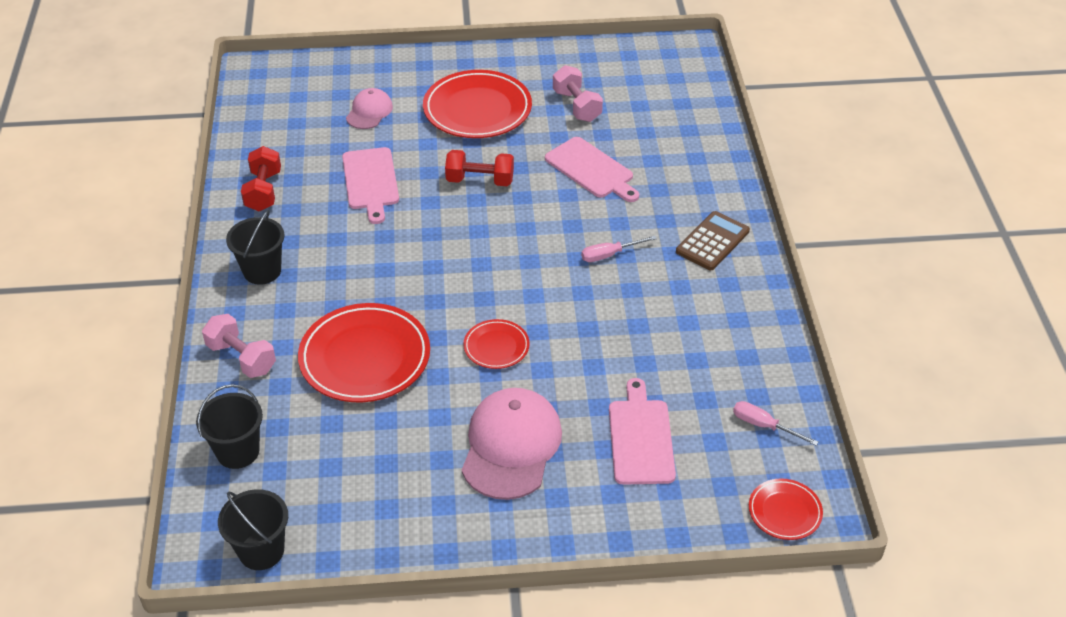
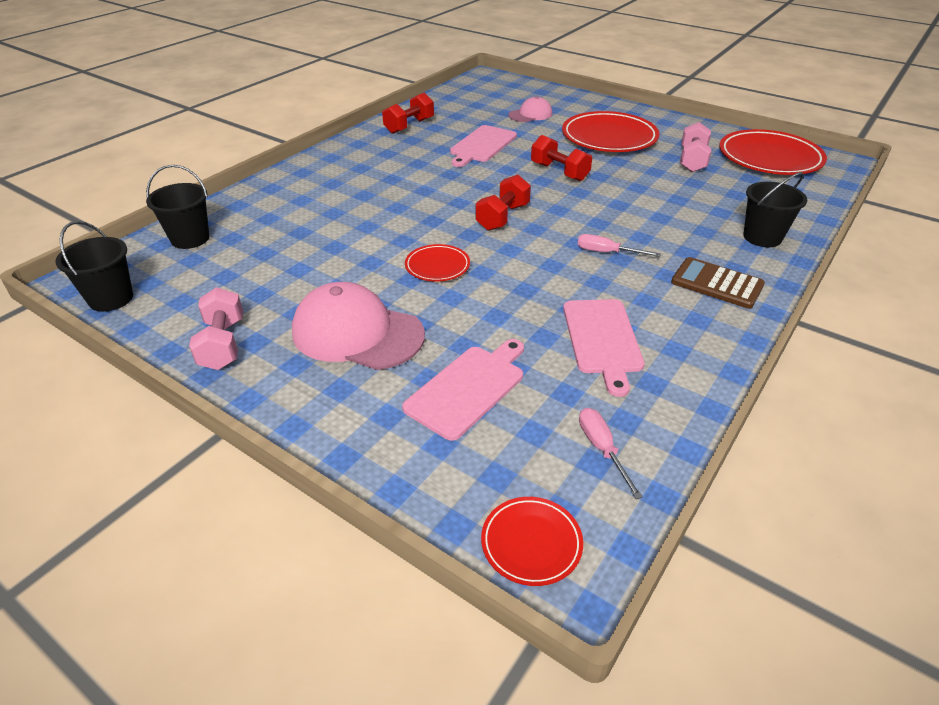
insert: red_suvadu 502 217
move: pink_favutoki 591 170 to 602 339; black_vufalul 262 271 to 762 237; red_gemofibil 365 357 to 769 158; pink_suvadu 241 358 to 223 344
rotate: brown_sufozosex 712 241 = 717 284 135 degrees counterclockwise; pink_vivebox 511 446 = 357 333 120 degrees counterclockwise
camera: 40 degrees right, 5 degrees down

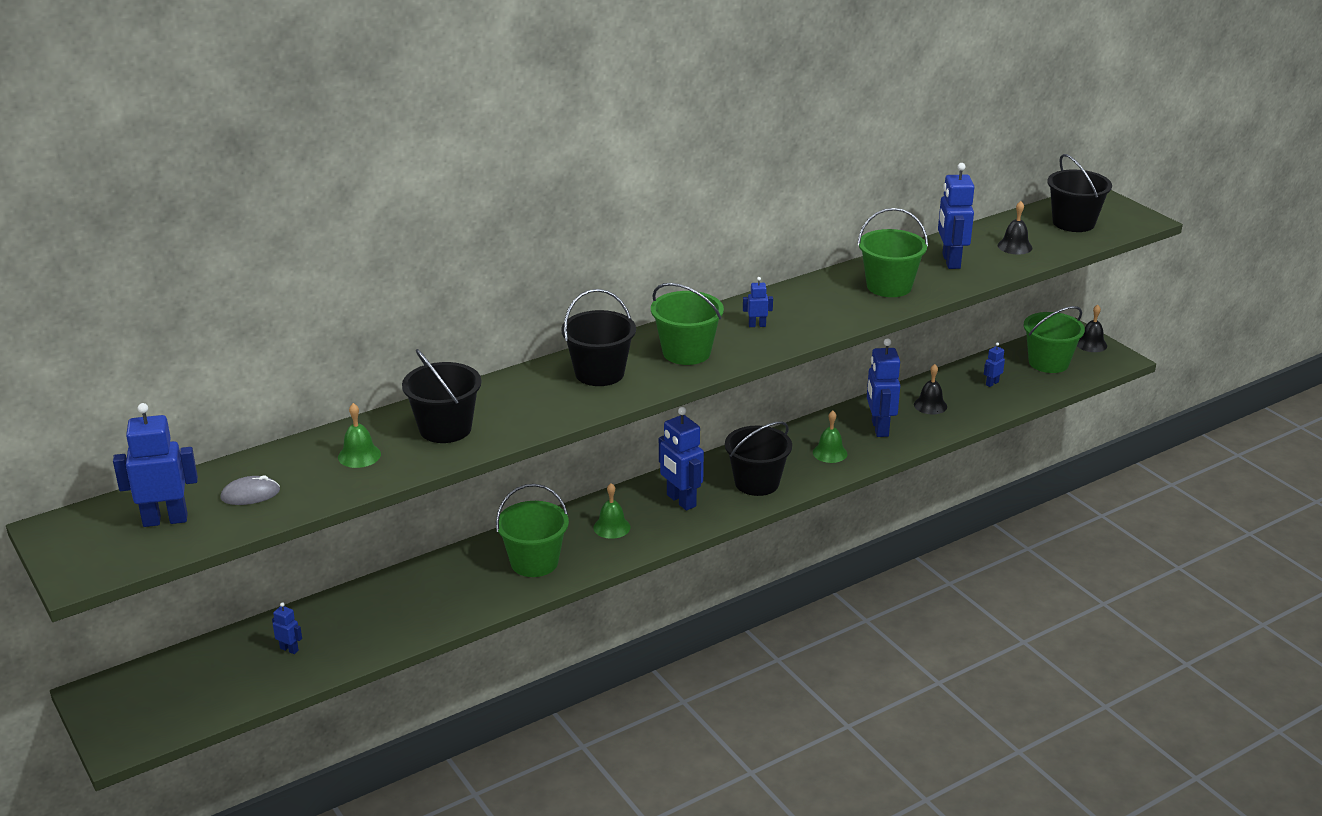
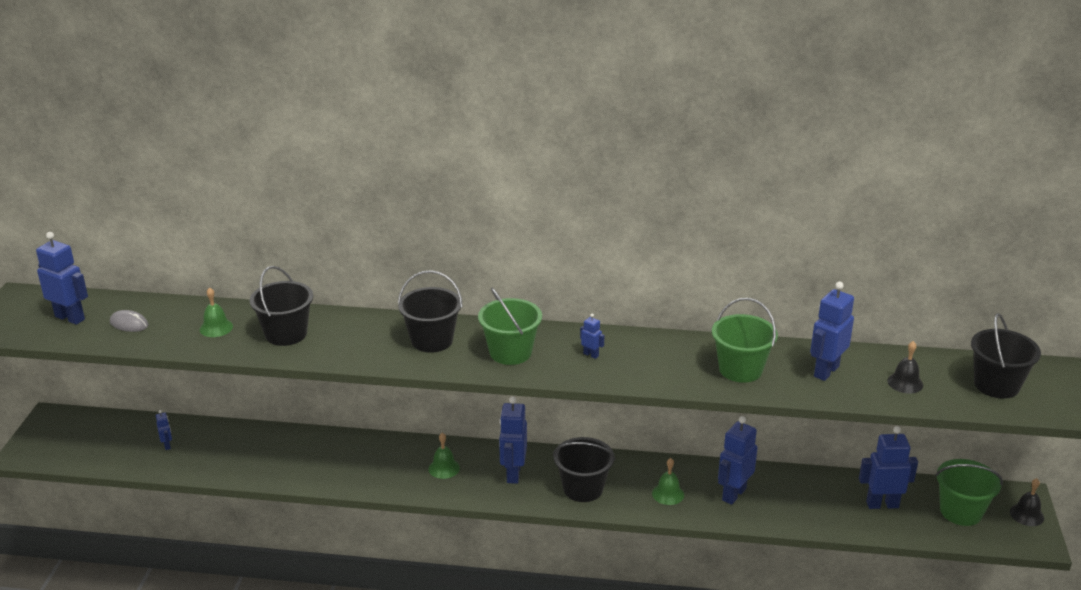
delete: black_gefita 930 405; green_vufalul 534 562
resize: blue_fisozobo 992 383 = 882 504 x2.09
camera: 40 degrees right, 0 degrees up

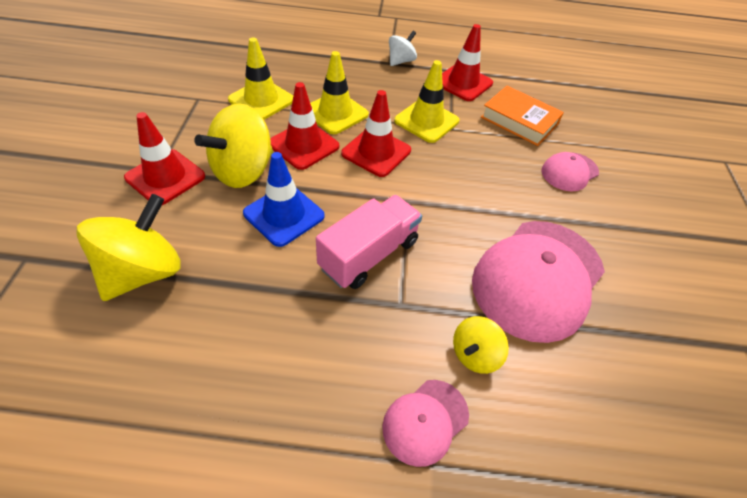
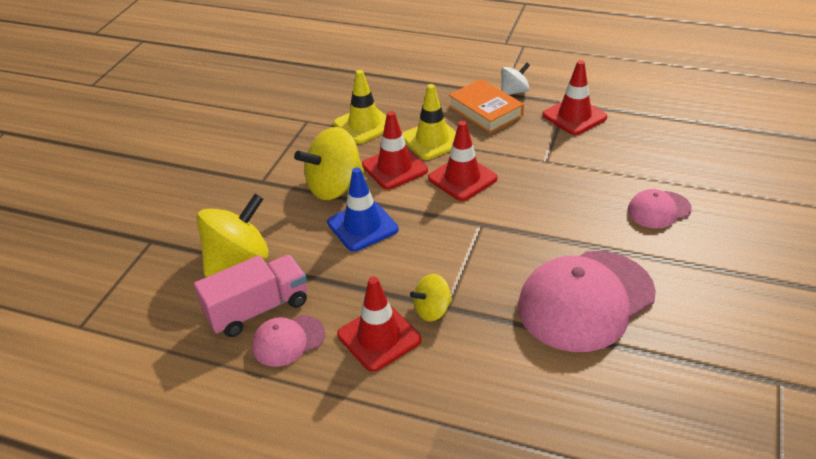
delete: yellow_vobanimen 426 121
move: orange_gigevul 519 121 to 485 111; red_vobanimen 165 177 to 379 337; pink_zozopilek 369 255 to 258 309; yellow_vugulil 475 354 to 432 310; pink_vivebox 425 421 to 288 341
camera: 20 degrees right, 10 degrees down

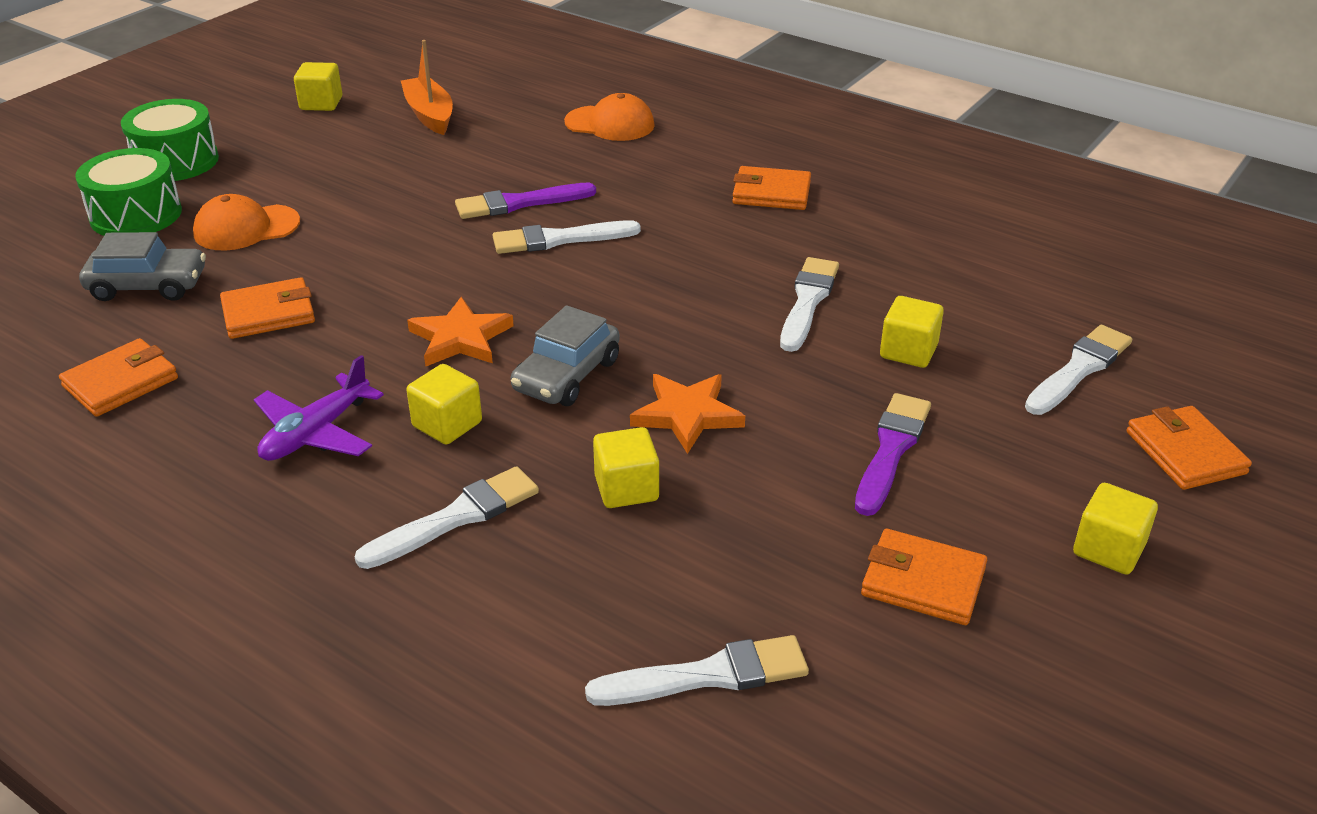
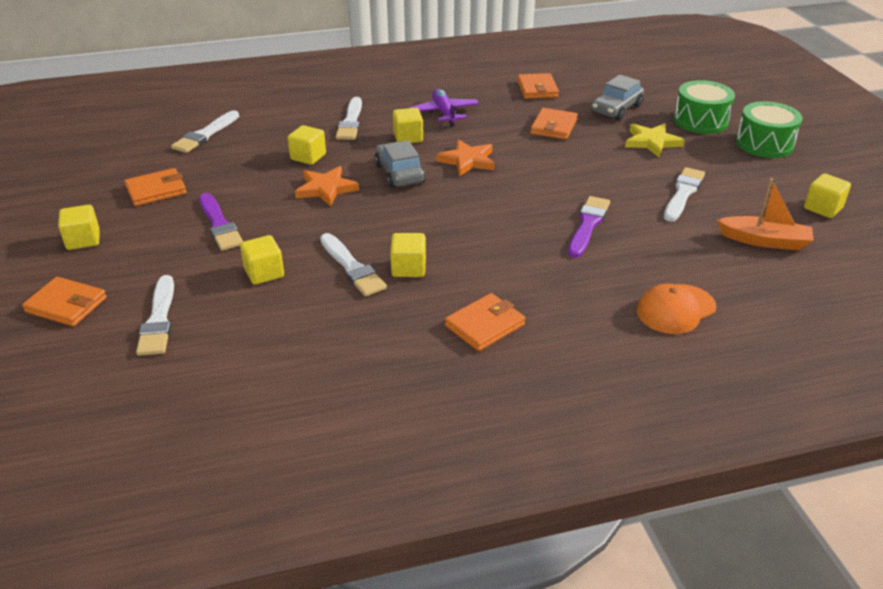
insert: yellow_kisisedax 408 268
move: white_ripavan 559 239 to 683 193
replace: orange_vivebox 246 228 to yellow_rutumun 652 142
camera: 130 degrees right, 0 degrees up

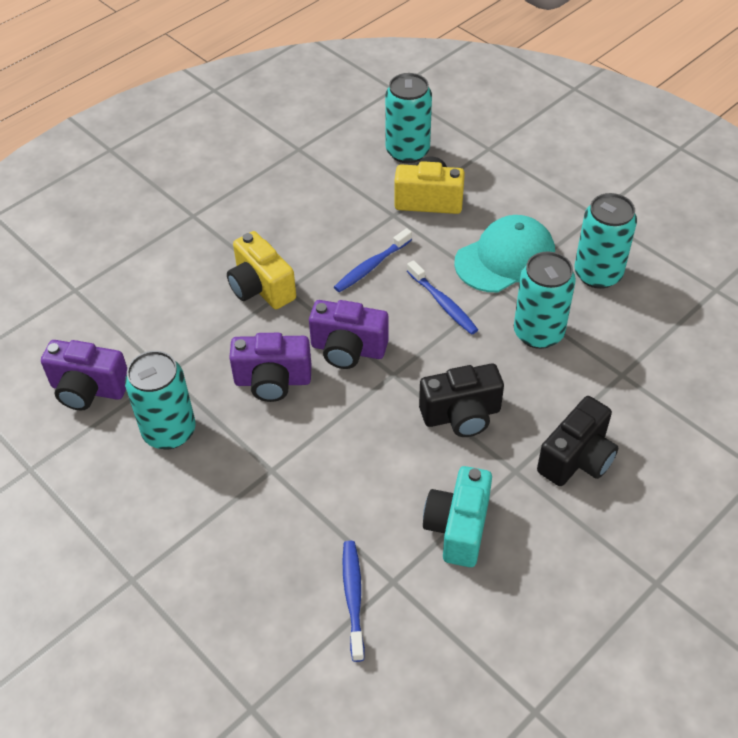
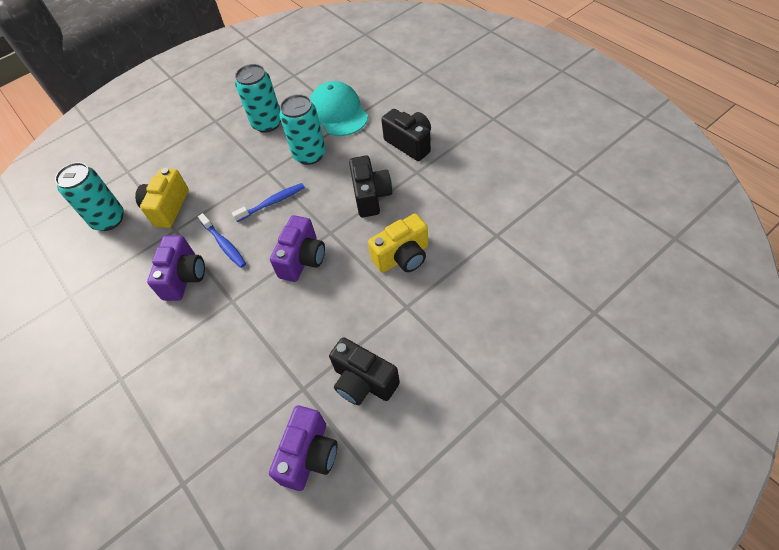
delete: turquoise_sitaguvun 458 528; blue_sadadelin 353 597
move: turquoise_vivebox 505 258 to 338 112; yellow_sitaguvun 261 288 to 403 257; purple_sitaguvun 273 381 to 184 277
replace: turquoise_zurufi 169 431 to black_sitaguvun 363 382
camera: 80 degrees left, 5 degrees up

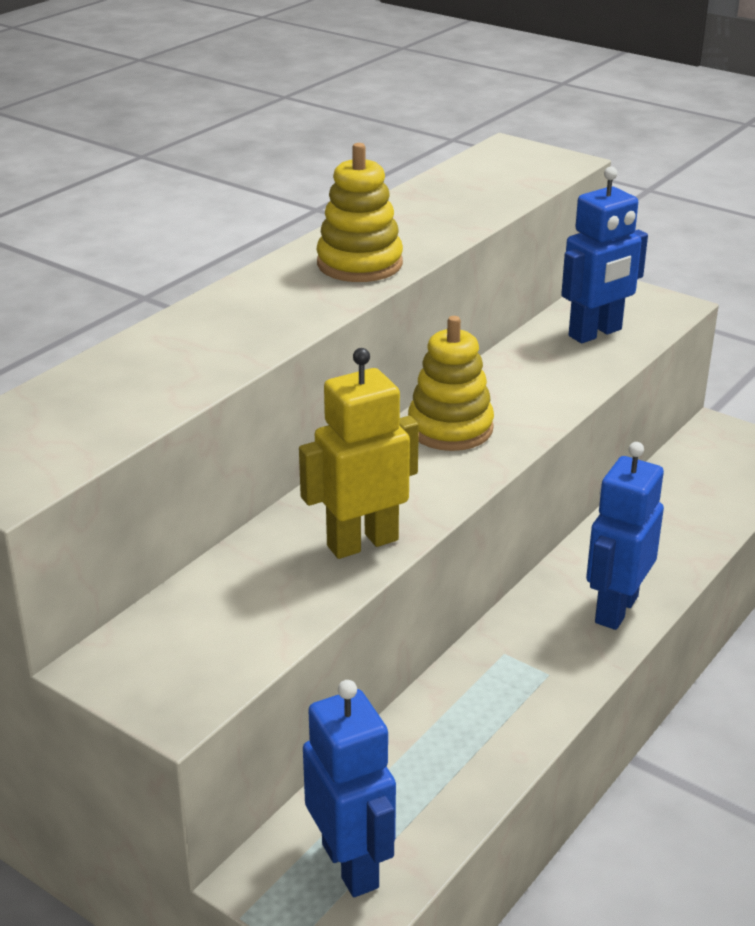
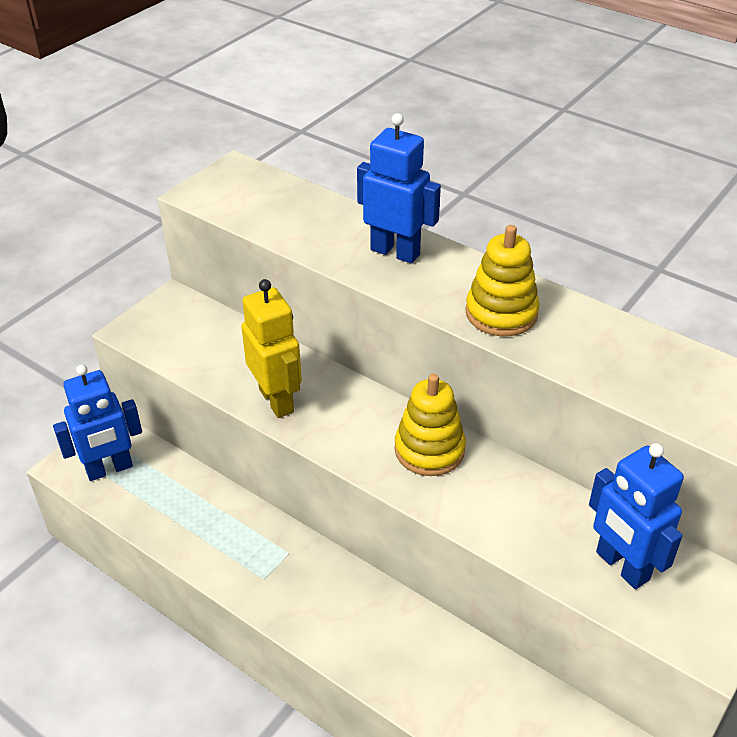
move: blue_fisozobo 615 609 to 395 252
camera: 90 degrees right, 10 degrees up

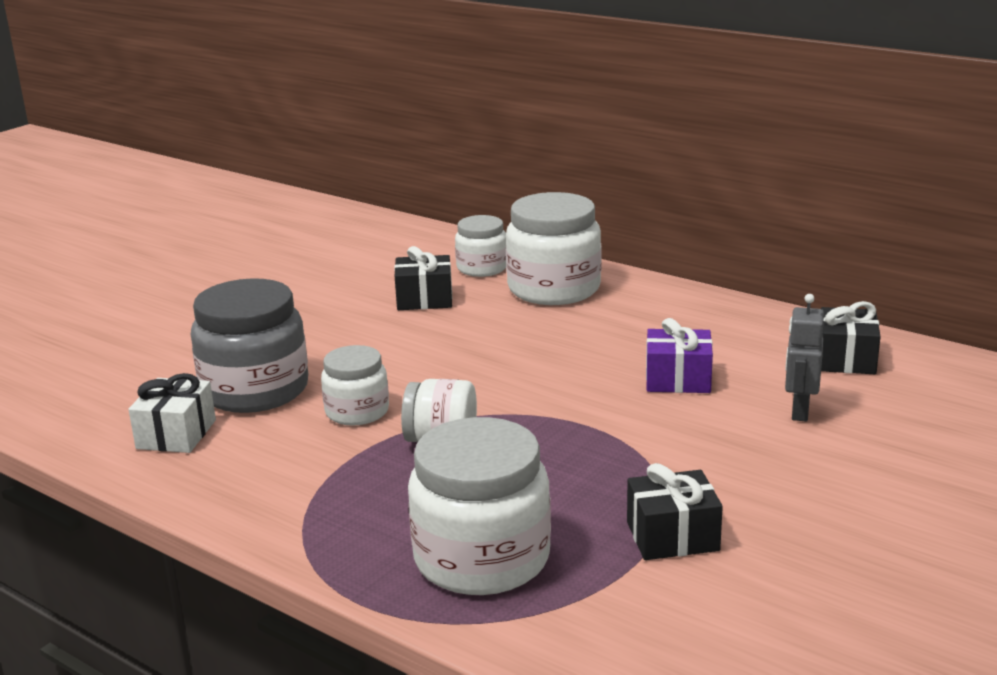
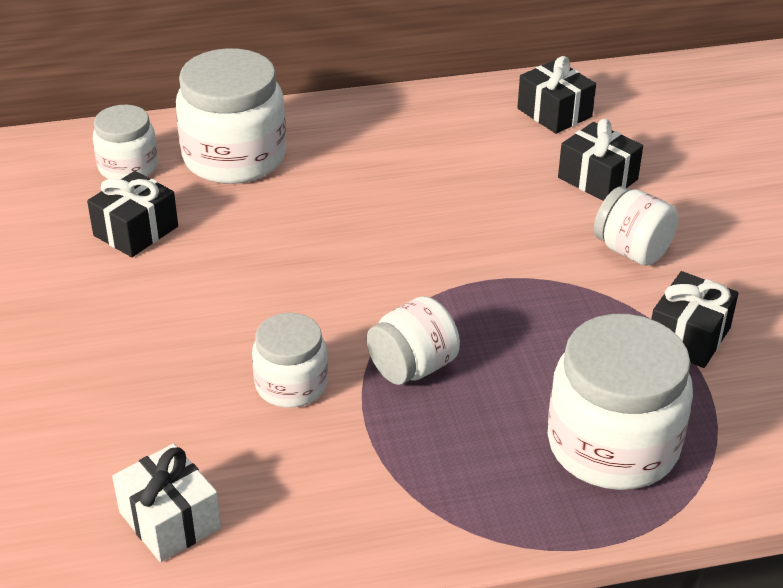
delete: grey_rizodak 255 390; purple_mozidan 678 379
insert: white_rizodak 632 250
replace: grey_fisozobo 799 411 to black_mozidan 597 179
camera: 50 degrees left, 15 degrees up

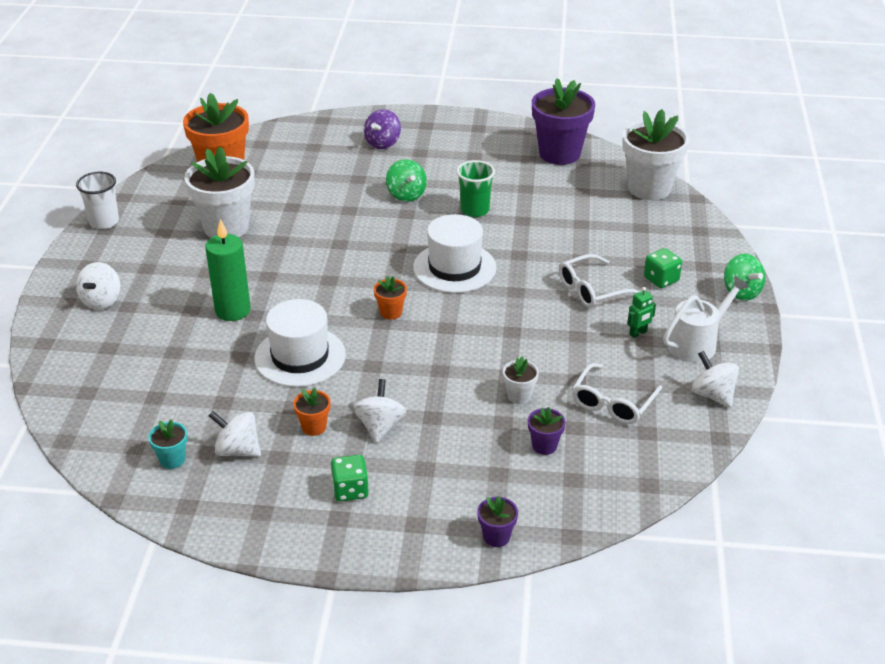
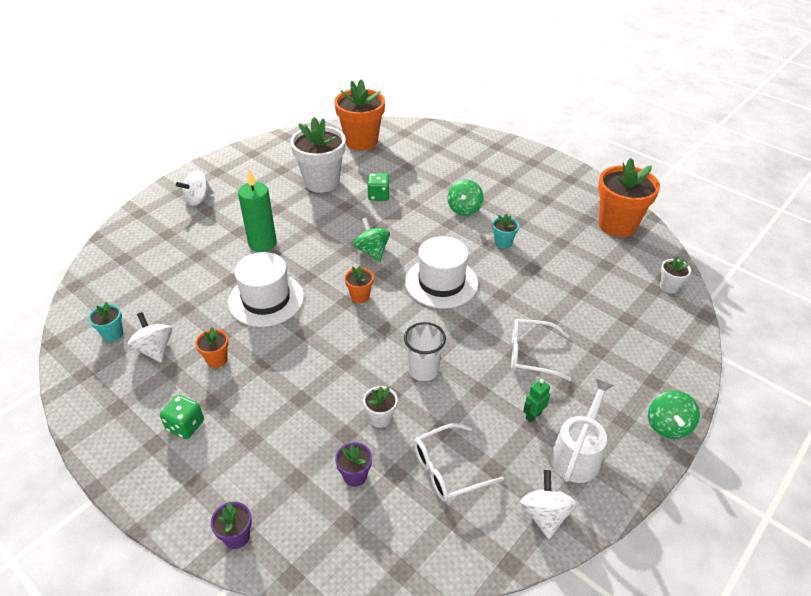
delete: purple_vugulil 383 143; white_vugulil 380 426
insert: green_vugulil 372 251
move: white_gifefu 104 222 to 423 370; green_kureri 661 279 to 379 196
replace: green_gifefu 474 210 to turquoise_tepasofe 503 243
recolor: purple_tepasofe 559 153 to orange_tepasofe 617 225
rotate: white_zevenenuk 697 343 = 577 454 60 degrees counterclockwise; green_fisozobo 638 333 = 533 415 135 degrees clockwise
resize: white_tepasofe 649 188 = 669 287 x0.45
camera: 35 degrees right, 5 degrees up

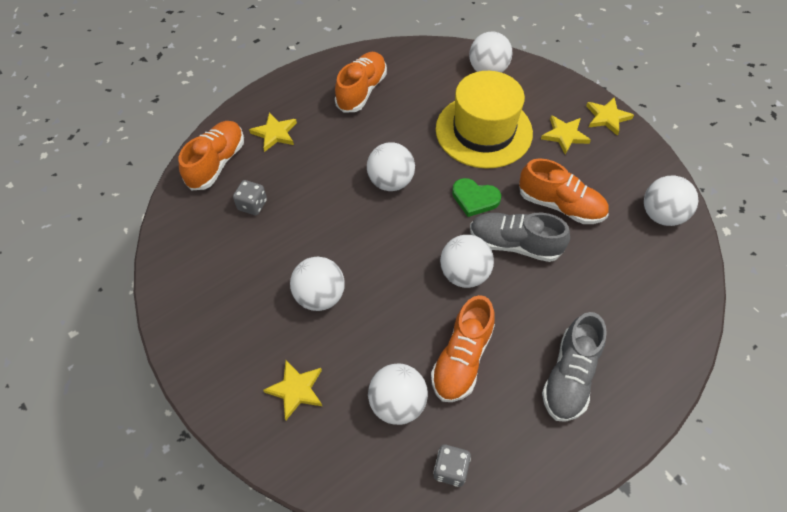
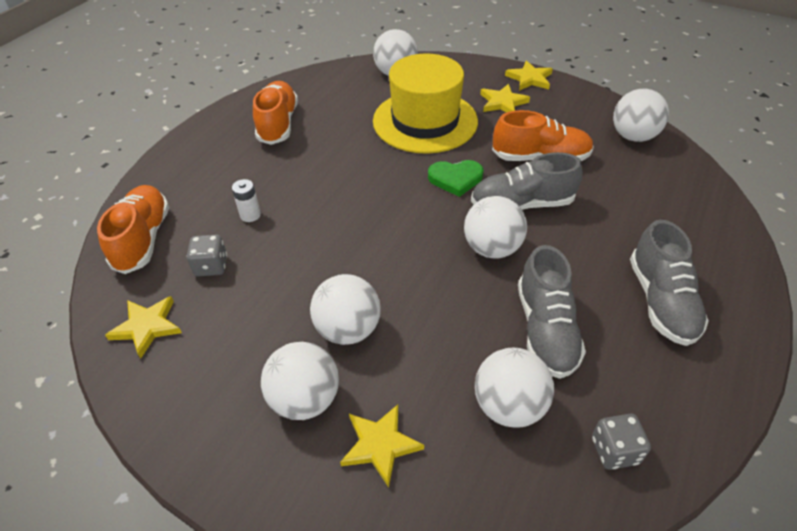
insert: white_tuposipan 250 215
move: yellow_rutumun 275 133 to 147 327; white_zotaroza 391 182 to 305 399
recolor: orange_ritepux 462 359 to grey_ritepux 545 329
camera: 25 degrees left, 10 degrees down

